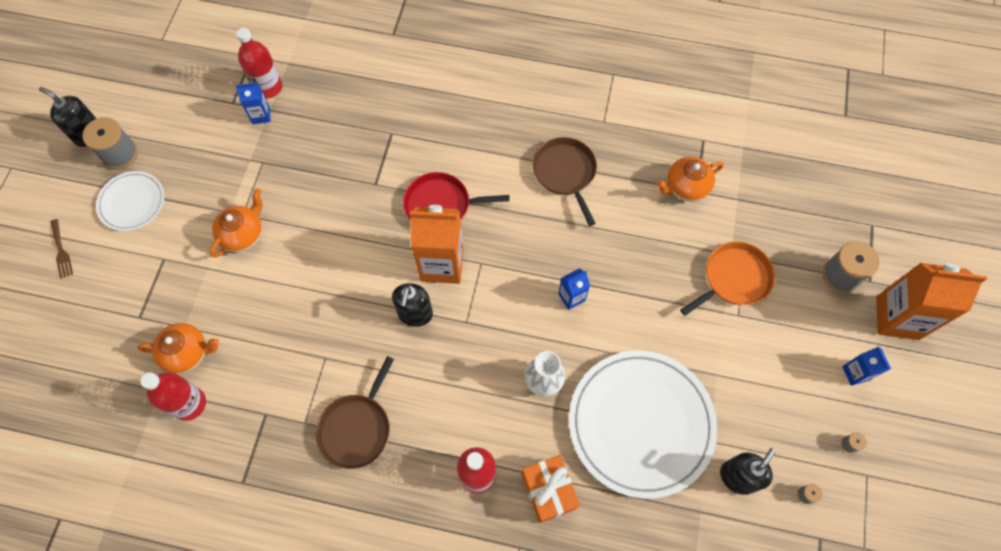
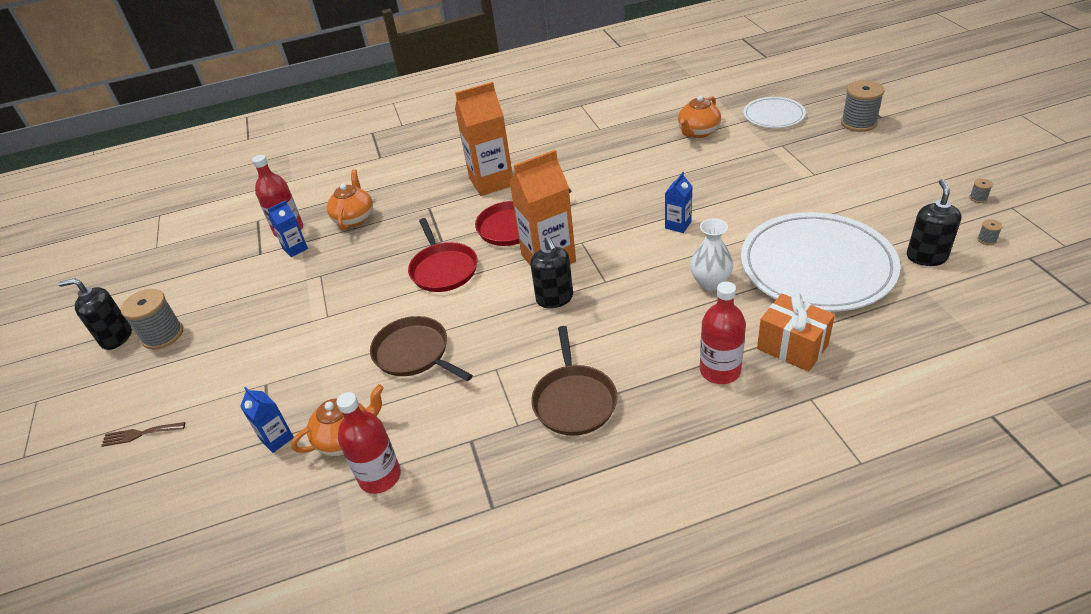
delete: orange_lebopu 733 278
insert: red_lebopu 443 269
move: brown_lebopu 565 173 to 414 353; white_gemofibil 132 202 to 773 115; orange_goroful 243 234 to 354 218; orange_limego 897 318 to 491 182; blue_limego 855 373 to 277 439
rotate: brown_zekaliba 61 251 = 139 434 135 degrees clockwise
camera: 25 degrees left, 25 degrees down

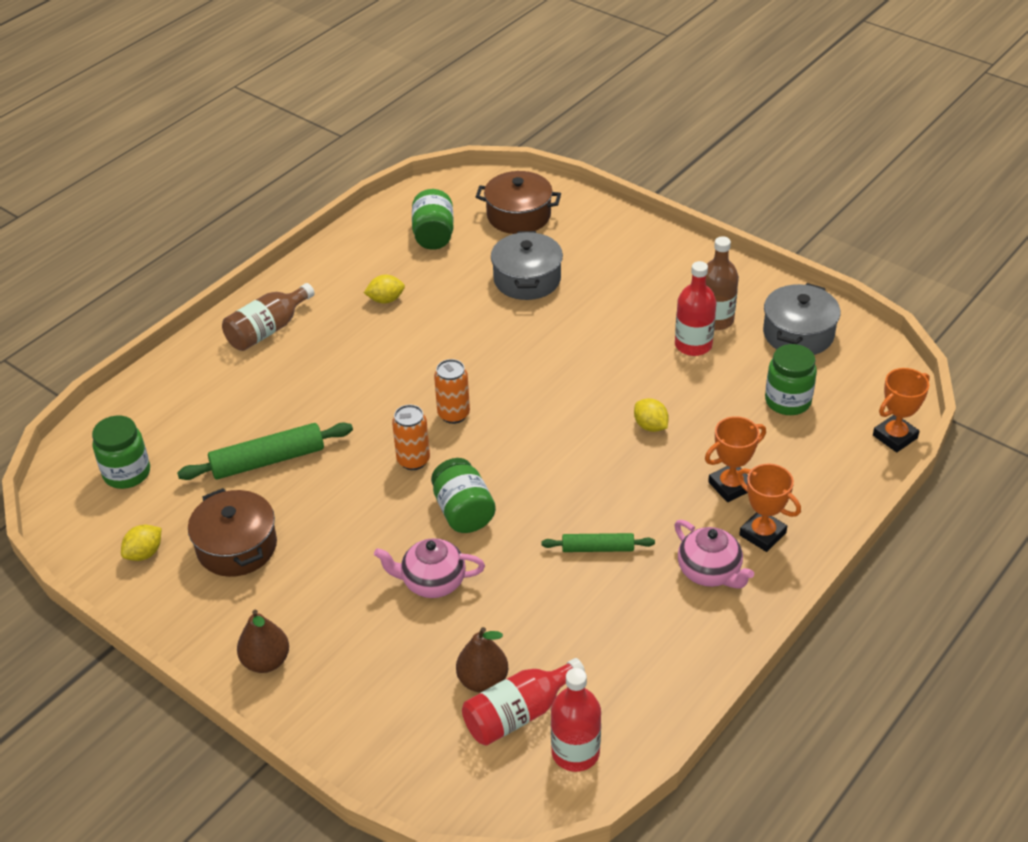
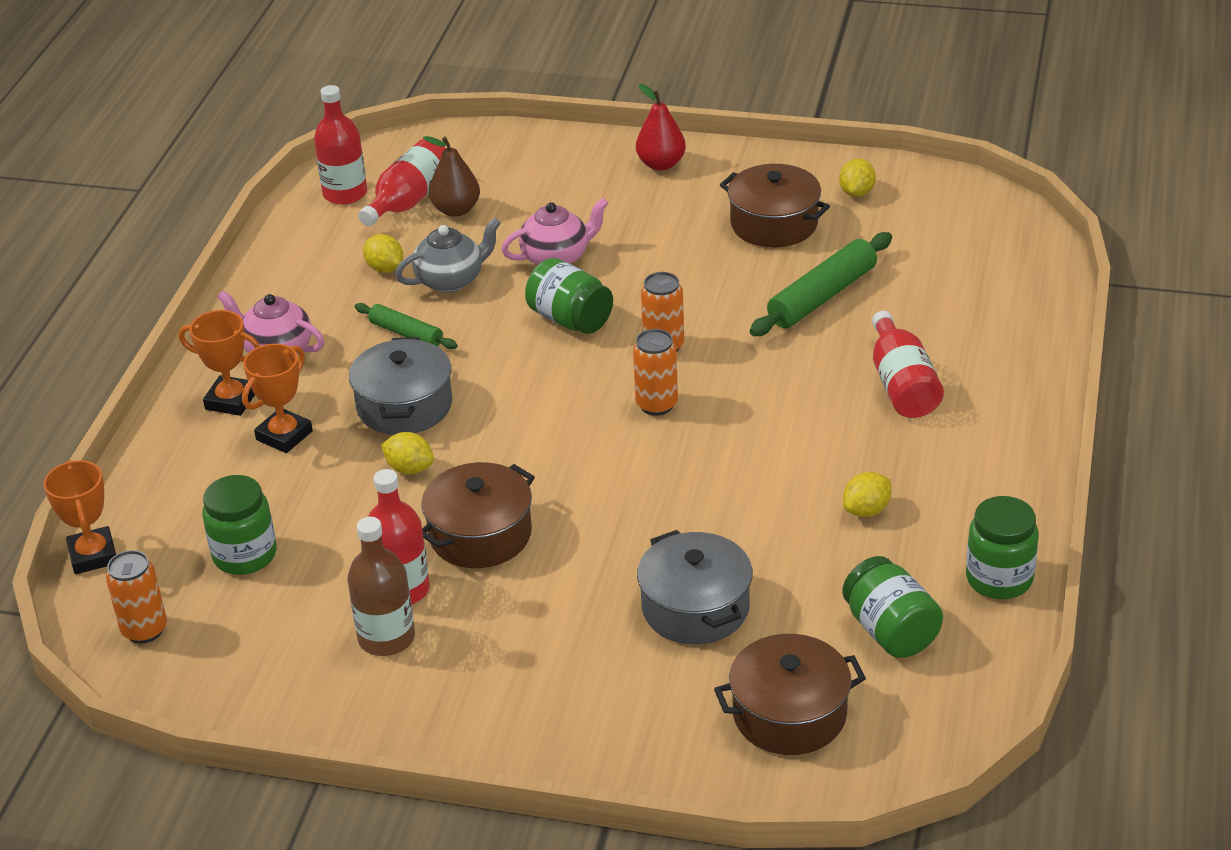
delete: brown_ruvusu 267 330
insert: grey_goroful 451 280; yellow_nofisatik 385 268; red_ruvusu 902 385; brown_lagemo 480 534; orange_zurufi 144 630
move: grey_lagemo 798 334 to 404 406; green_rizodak 127 473 to 999 579
recolor: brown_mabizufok 266 661 to red_mabizufok 661 164
rotate: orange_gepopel 895 437 = 93 555 45 degrees counterclockwise; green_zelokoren 597 548 = 406 333 60 degrees clockwise
camera: 155 degrees right, 5 degrees down

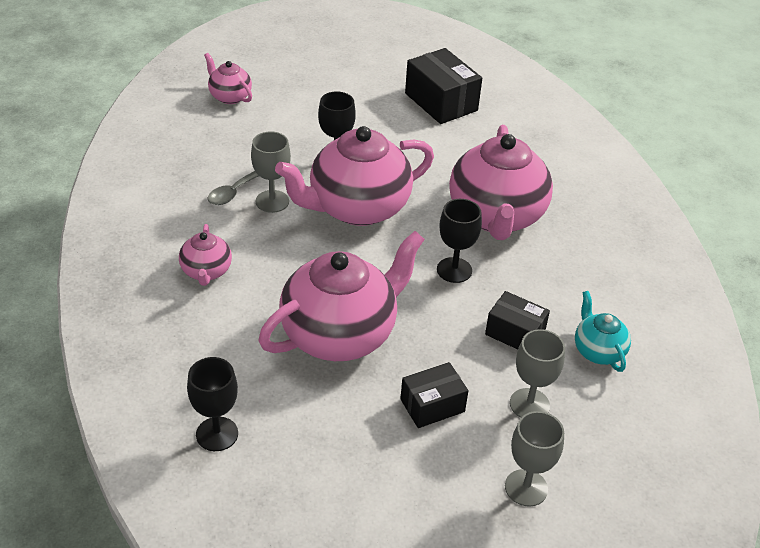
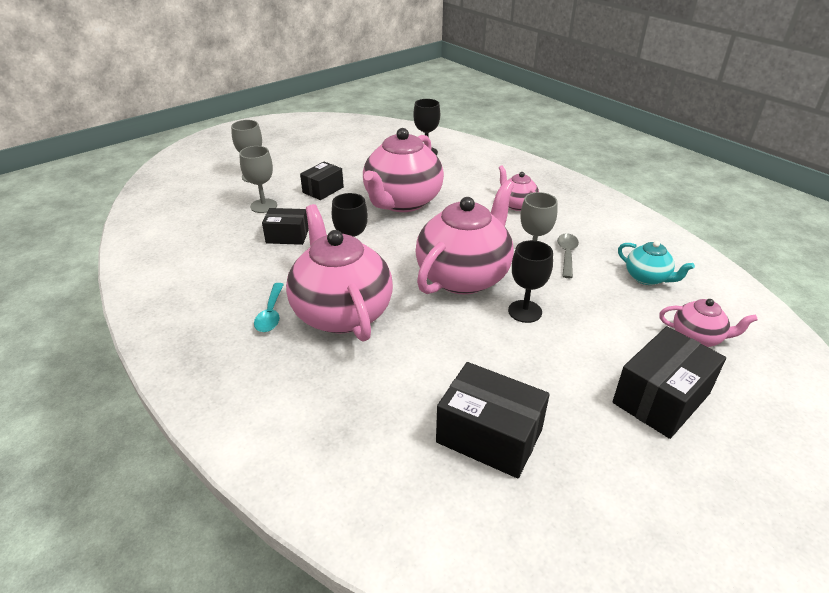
insert: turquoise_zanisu 271 314; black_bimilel 661 398
move: turquoise_goroful 598 351 to 647 278
camera: 155 degrees right, 5 degrees down

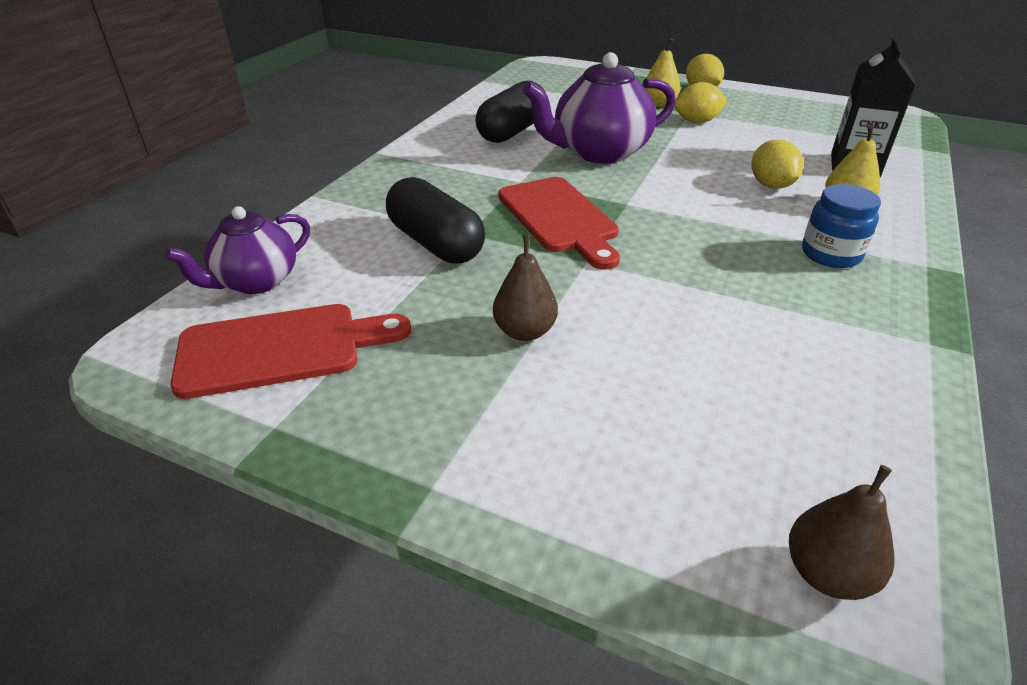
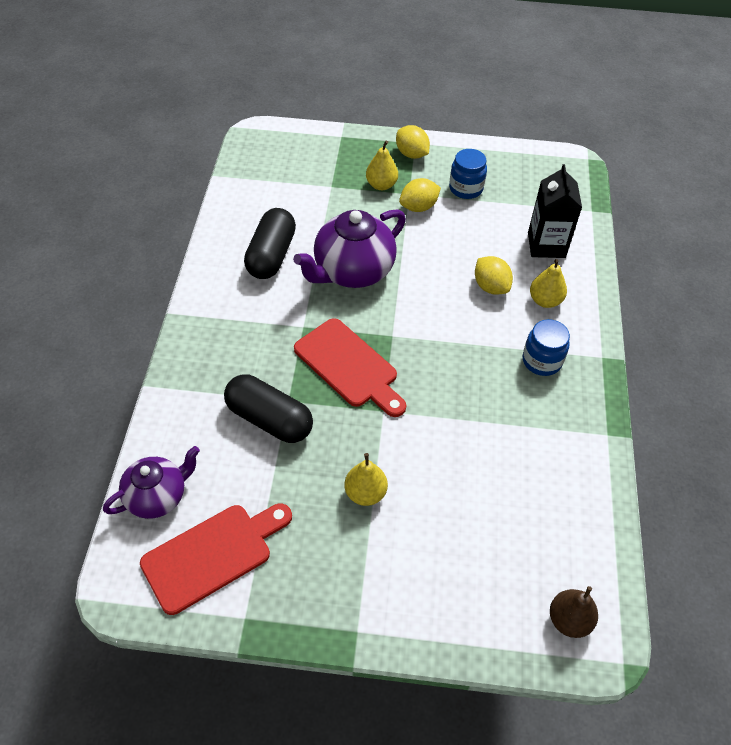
insert: blue_rizodak 466 188
recolor: brown_mabizufok 525 331 to yellow_mabizufok 365 493
rotate: purple_goroful 256 282 = 158 496 150 degrees counterclockwise
camera: 20 degrees left, 15 degrees up

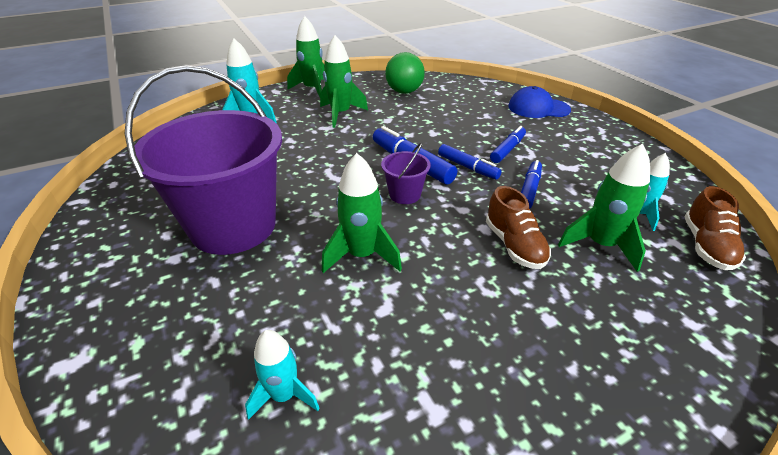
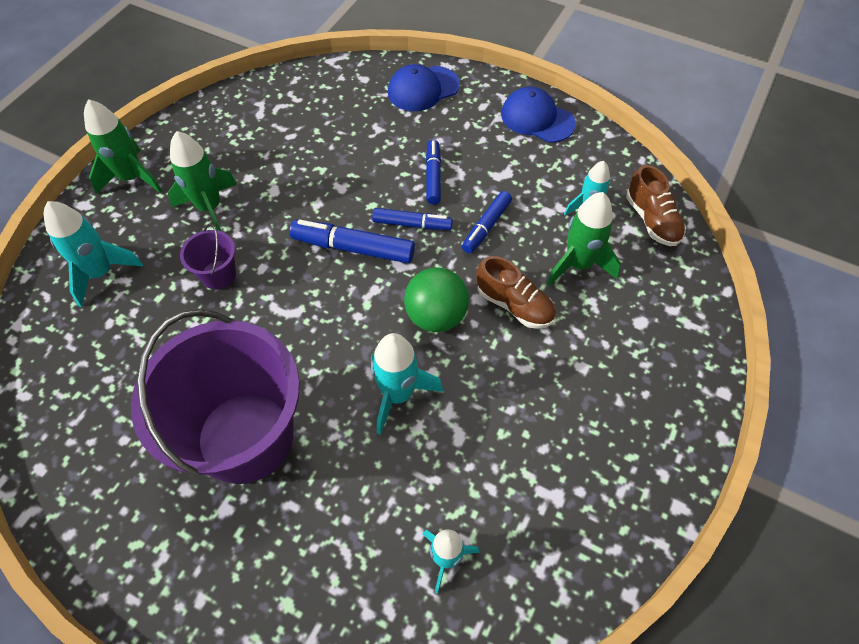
insert: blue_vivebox 537 118
move: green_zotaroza 404 92 to 436 316; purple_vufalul 405 194 to 218 274
recolor: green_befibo 362 255 to turquoise_befibo 398 394
rotate: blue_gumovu 529 190 = 486 226 135 degrees counterclockwise
camera: 35 degrees left, 20 degrees up

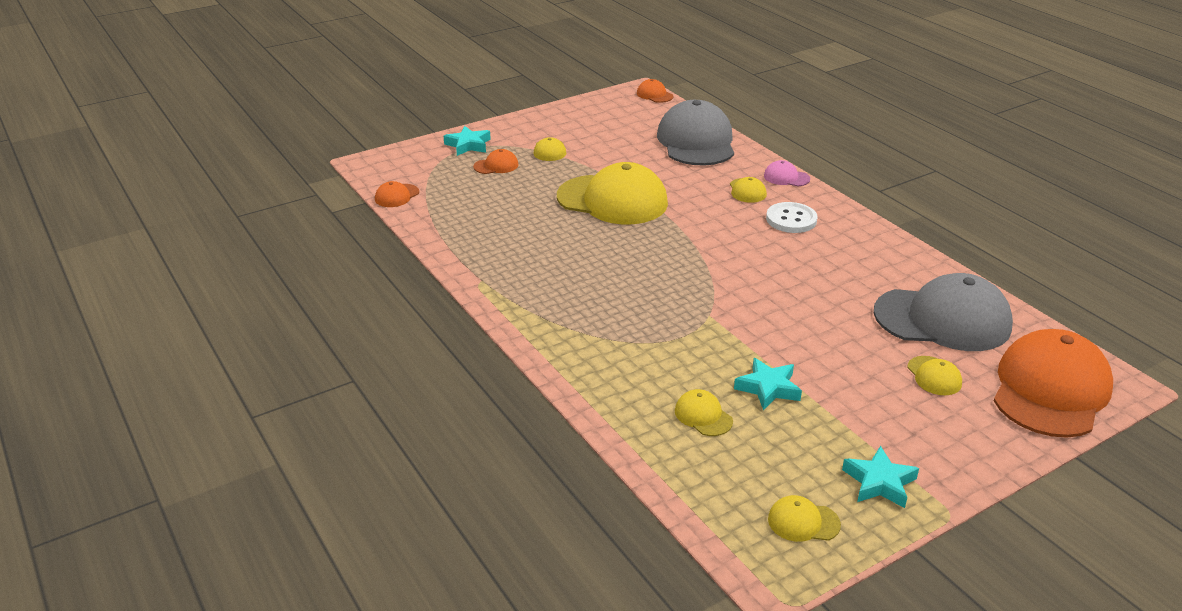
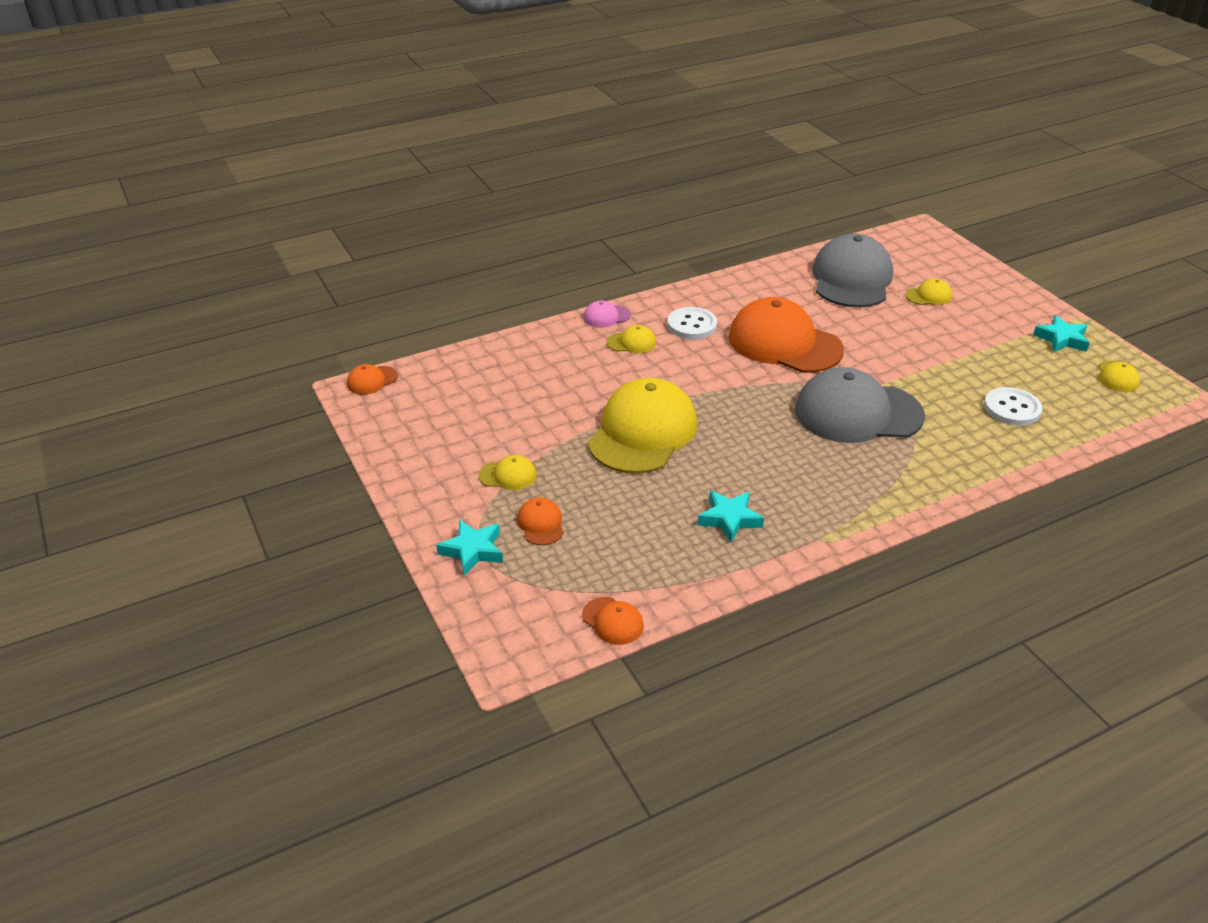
move: grey_vivebox 696 142 to 858 413; orange_vivebox 1050 390 to 784 343; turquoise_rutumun 768 388 to 729 519
replace: yellow_vivebox 703 416 to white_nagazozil 1012 408
rotate: pink_vivebox 786 177 = 606 316 45 degrees clockwise
camera: 85 degrees left, 5 degrees up

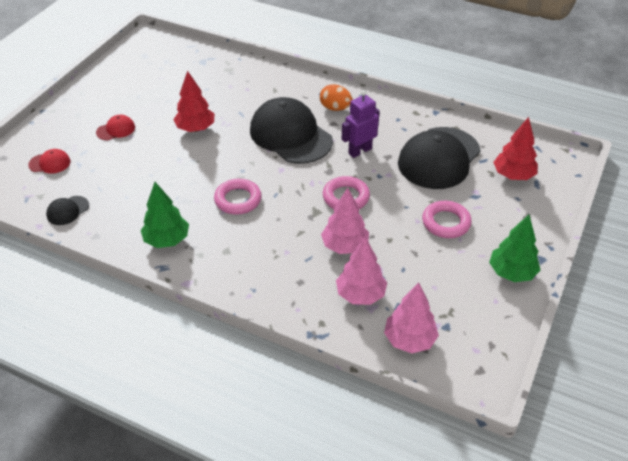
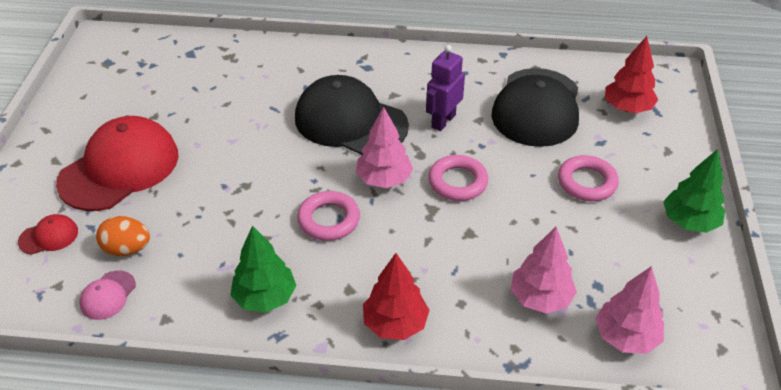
move: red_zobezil 195 128 to 395 324; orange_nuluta 335 108 to 127 249; pink_zobezil 345 246 to 384 179
recolor: black_vivebox 67 210 to pink_vivebox 108 295
resize: red_vivebox 116 130 = 119 168 x2.35
camera: 20 degrees left, 0 degrees up

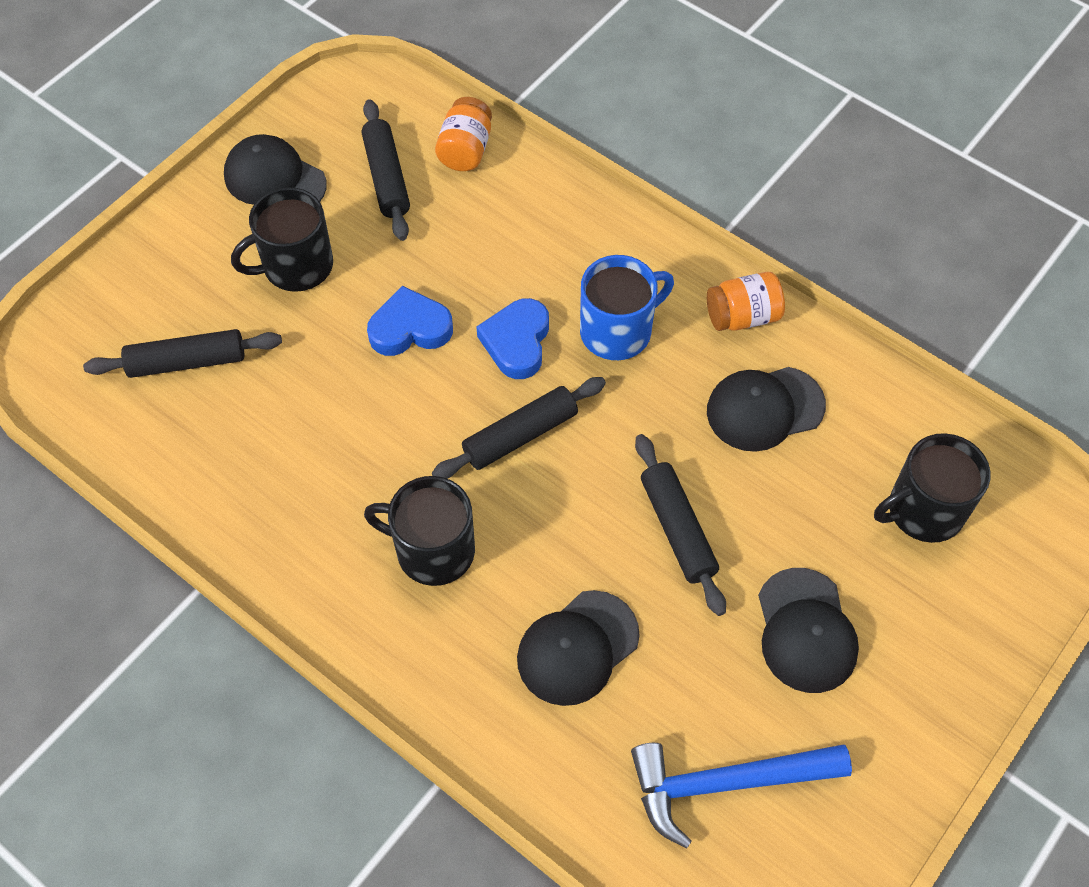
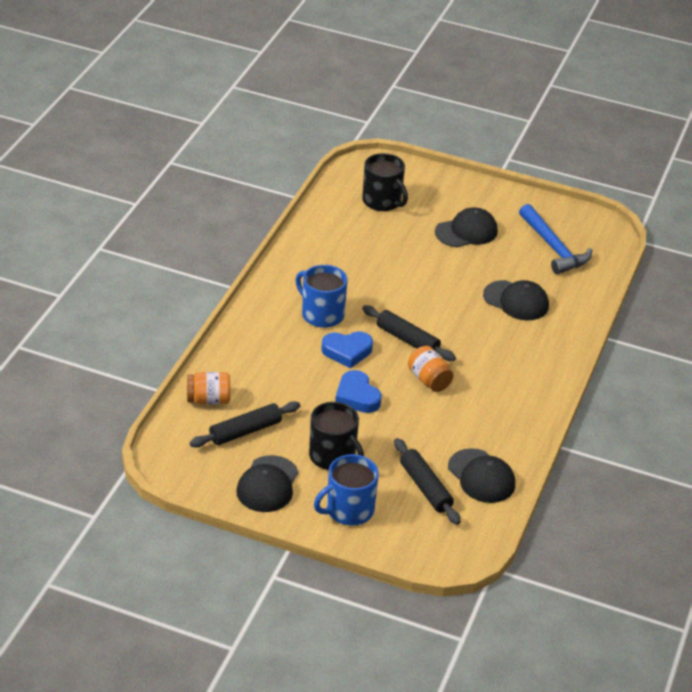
delete: black_zelokoren 677 529; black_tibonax 433 550
insert: blue_tibonax 348 510
move: orange_rizodak 742 316 to 429 380; black_vivebox 764 409 to 481 476
camera: 110 degrees left, 20 degrees down

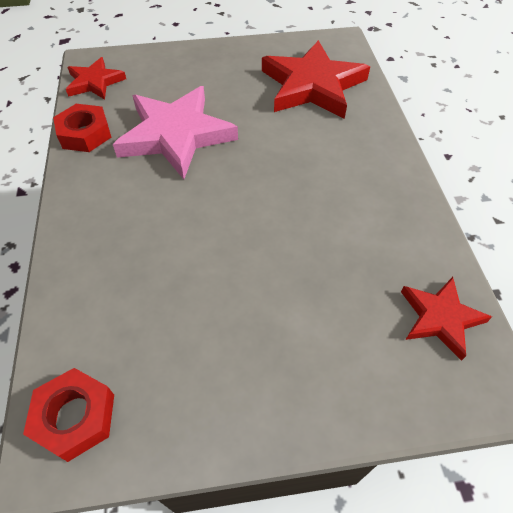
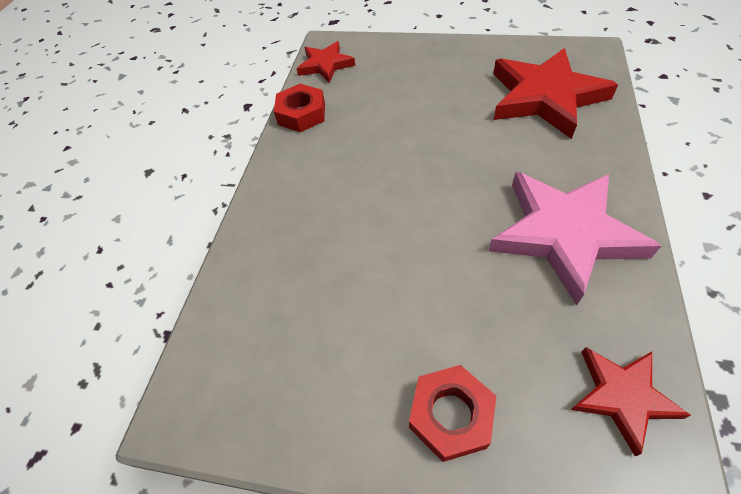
move: pink_rutumun 176 135 to 564 234; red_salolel 75 417 to 450 415
camera: 25 degrees right, 0 degrees up

